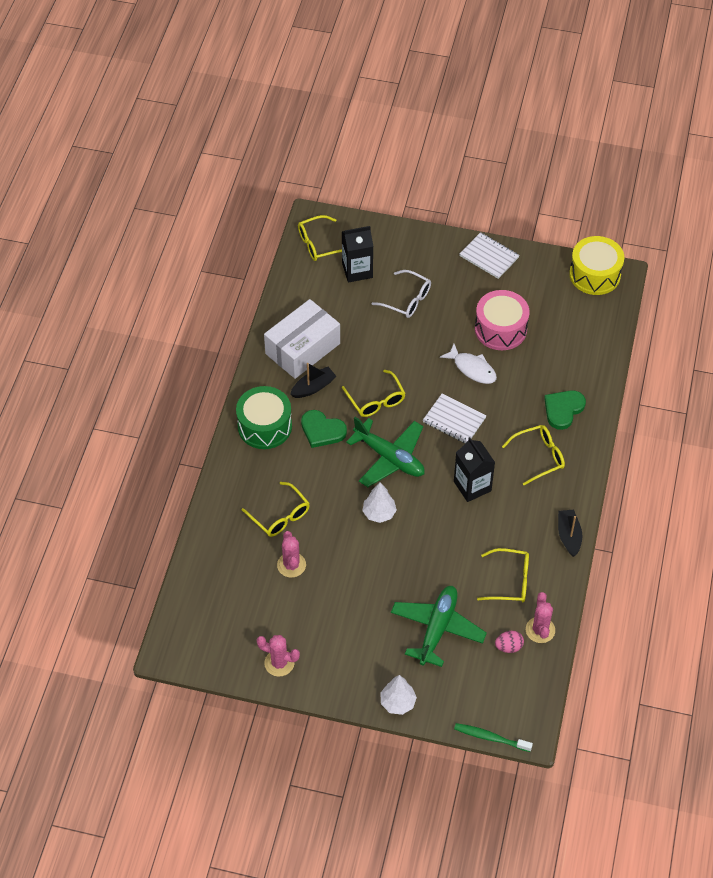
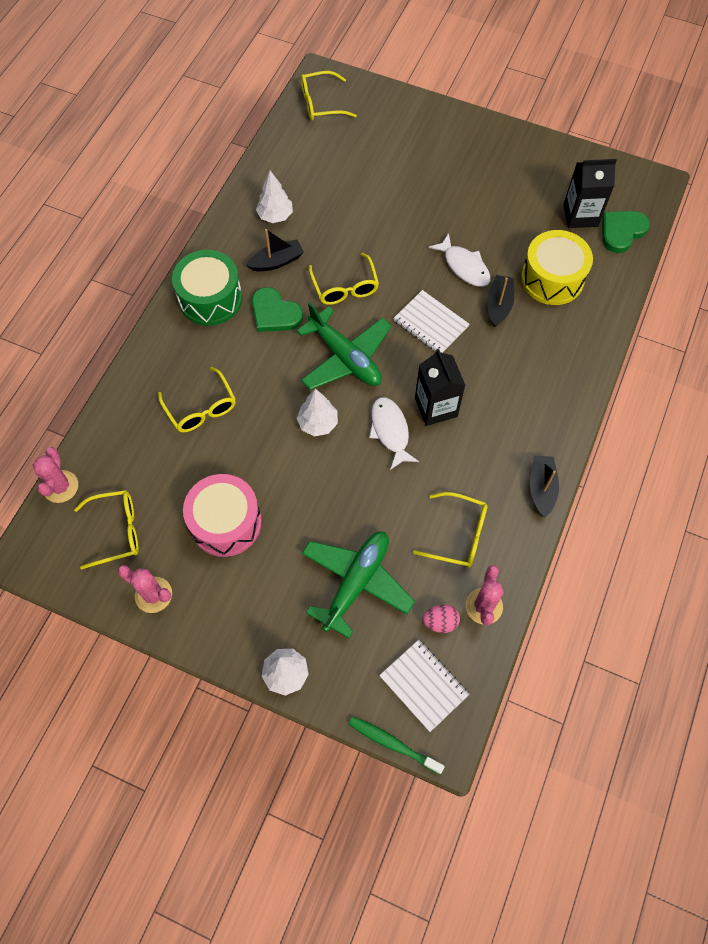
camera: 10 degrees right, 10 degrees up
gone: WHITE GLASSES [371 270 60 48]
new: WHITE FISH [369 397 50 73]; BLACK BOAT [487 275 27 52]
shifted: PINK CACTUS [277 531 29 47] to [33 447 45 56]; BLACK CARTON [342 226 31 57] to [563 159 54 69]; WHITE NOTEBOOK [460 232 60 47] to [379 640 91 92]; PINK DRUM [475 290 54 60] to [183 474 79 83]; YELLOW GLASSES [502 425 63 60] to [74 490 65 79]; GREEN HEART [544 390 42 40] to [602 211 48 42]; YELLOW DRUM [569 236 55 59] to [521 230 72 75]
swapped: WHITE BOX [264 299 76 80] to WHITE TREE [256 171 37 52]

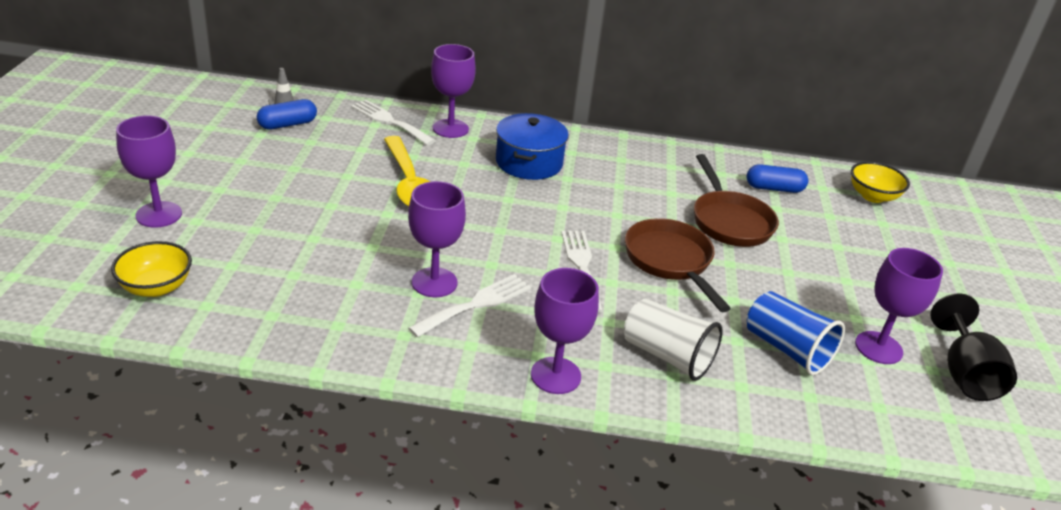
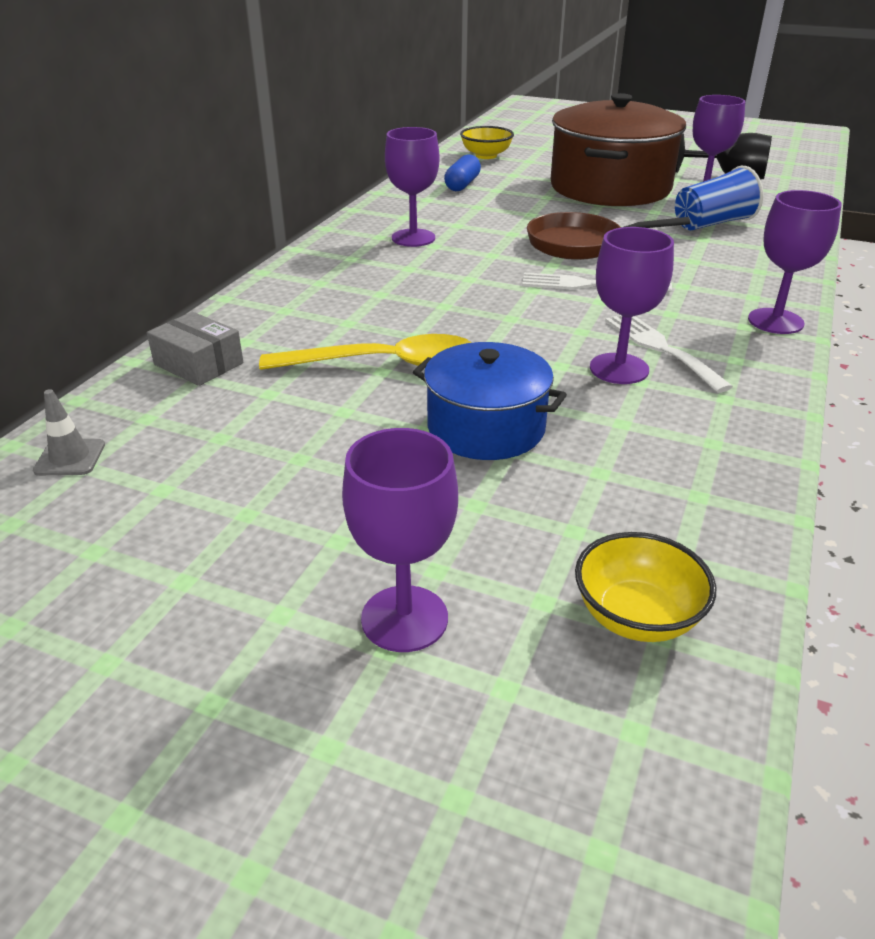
camera: 70 degrees left, 0 degrees up
gone: BLUE CAPSULE [257 99 60 31]; WHITE CUP [624 299 99 82]; BROWN PAN [694 154 85 93]
new: BROWN POT [551 93 135 113]
shifted: PURPLE GOBLET [431 44 45 94] to [385 127 54 120]; BLUE POT [496 113 73 67] to [413 342 154 118]
swapped: WHITE FORK [351 100 85 45] to GREY BOX [147 312 96 74]

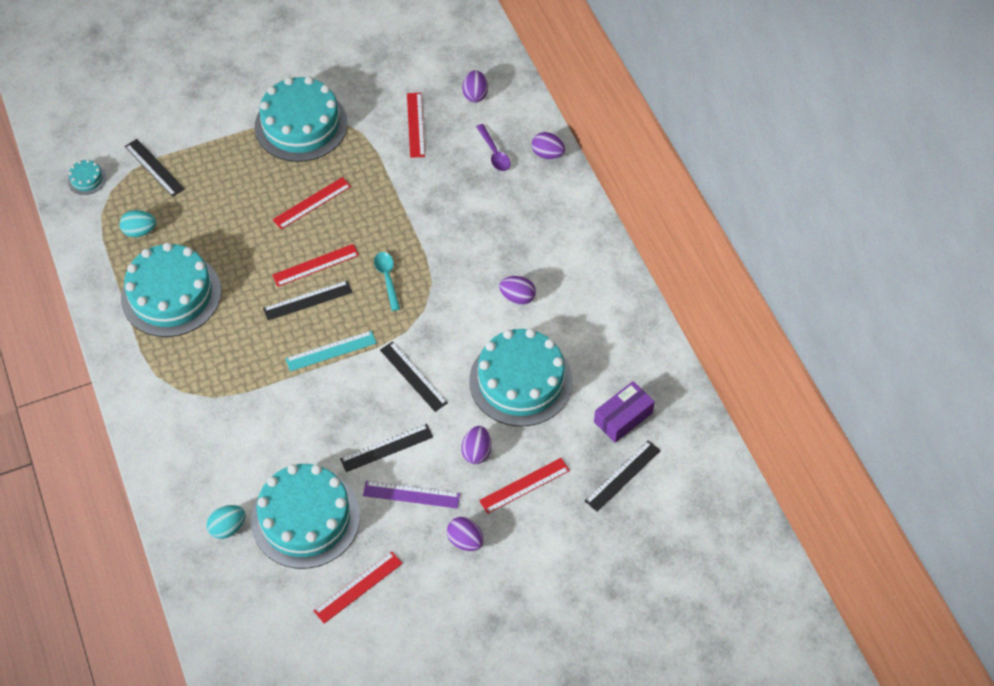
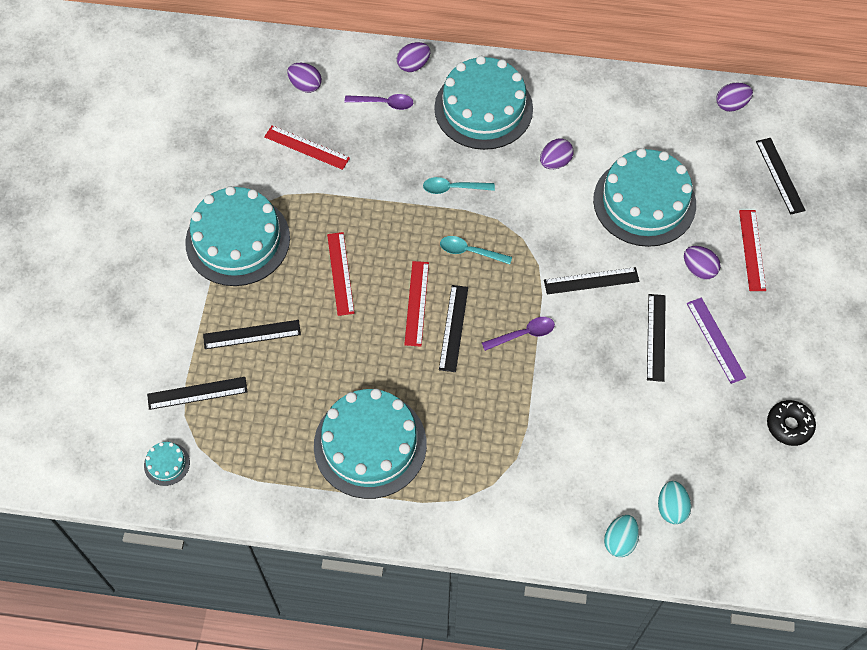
camera: 60 degrees left, 5 degrees up
gone: PURPLE BOX [594 381 61 62]
new: BLACK RULER [203 320 98 29]; TURQUOISE SPOON [423 177 72 17]
shifted: TURQUOISE EGG [119 210 37 27] to [604 515 35 42]; TURQUOISE CAKE [251 464 109 105] to [434 56 99 94]; PURPLE EGG [447 517 37 34] to [716 83 37 29]
swapped: TURQUOISE RULER [285 331 91 40] to PURPLE SPOON [482 317 73 34]; RED RULER [314 551 89 73] to BLACK DONUT [767 400 49 46]
rotated: PURPLE RULER [363 481 97 27] = [687 298 59 86] 60 degrees counterclockwise

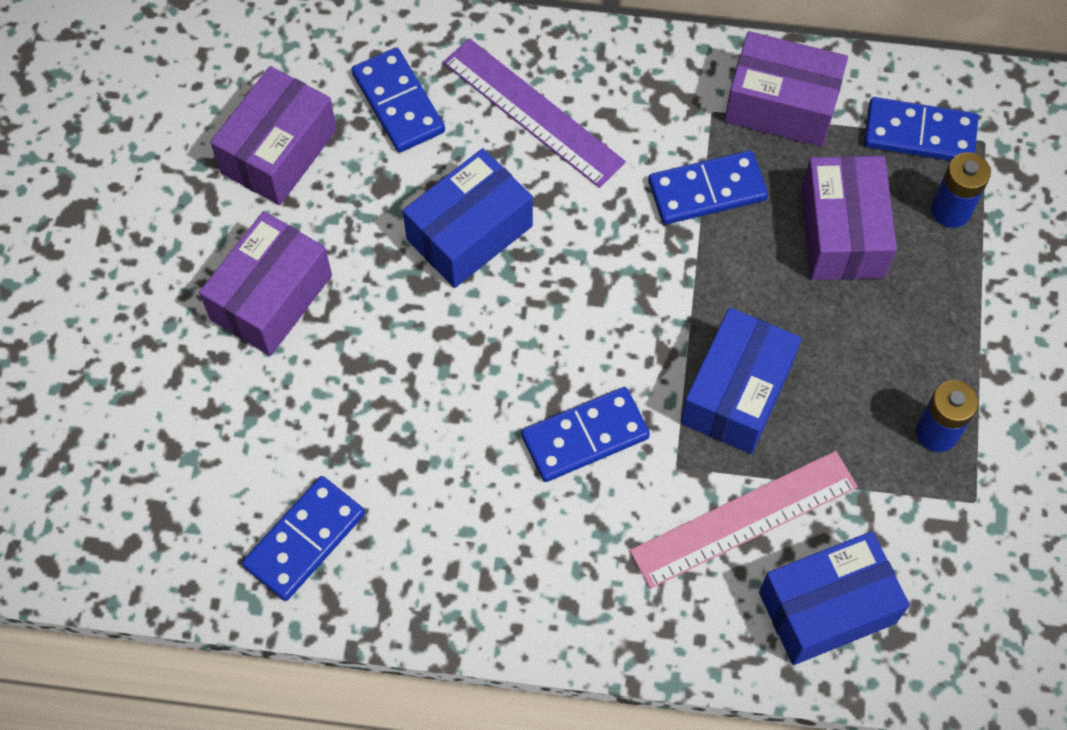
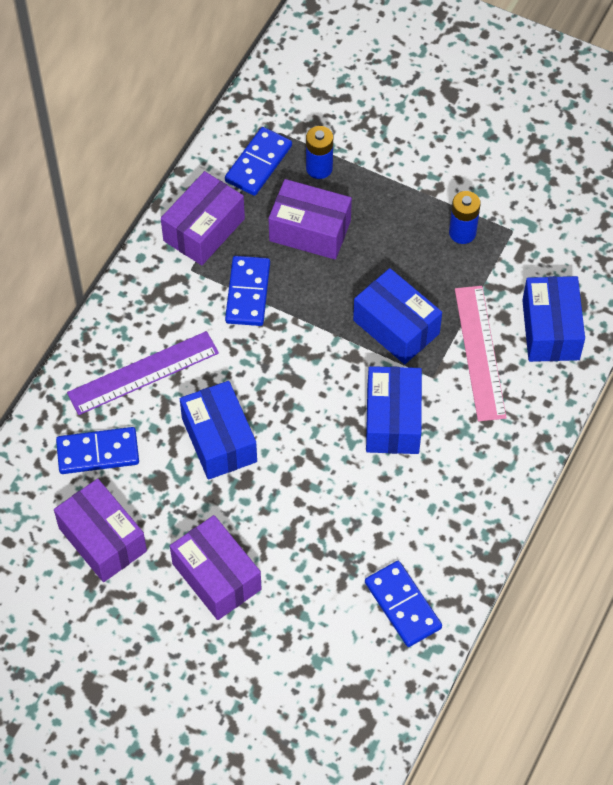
camera: 70 degrees left, 5 degrees down
swapped: BLUE DOMINO [521 387 129 95] to BLUE BOX [366 366 56 88]

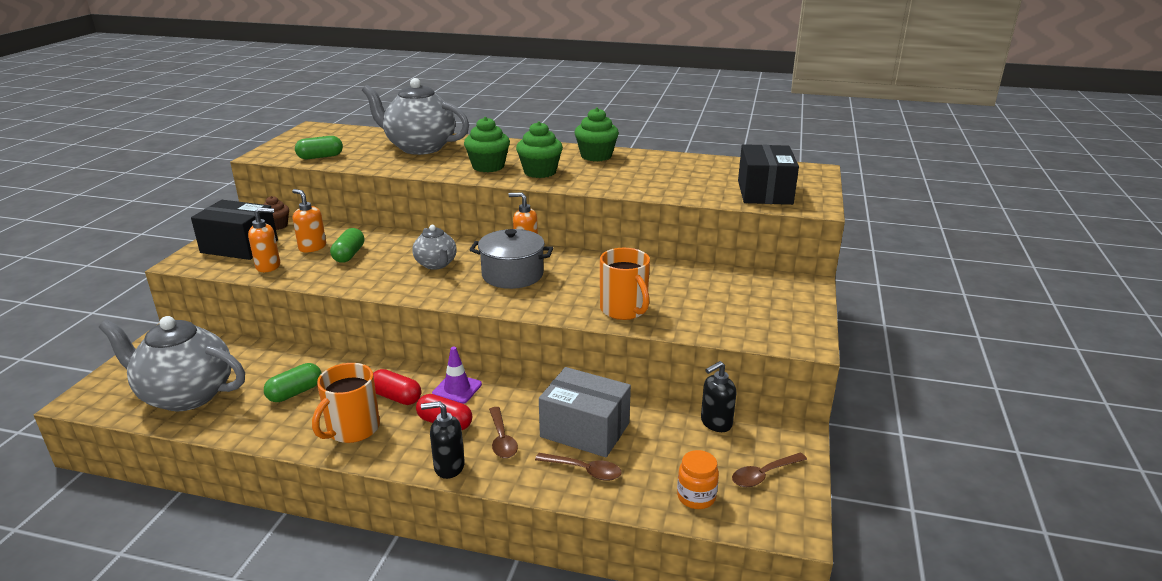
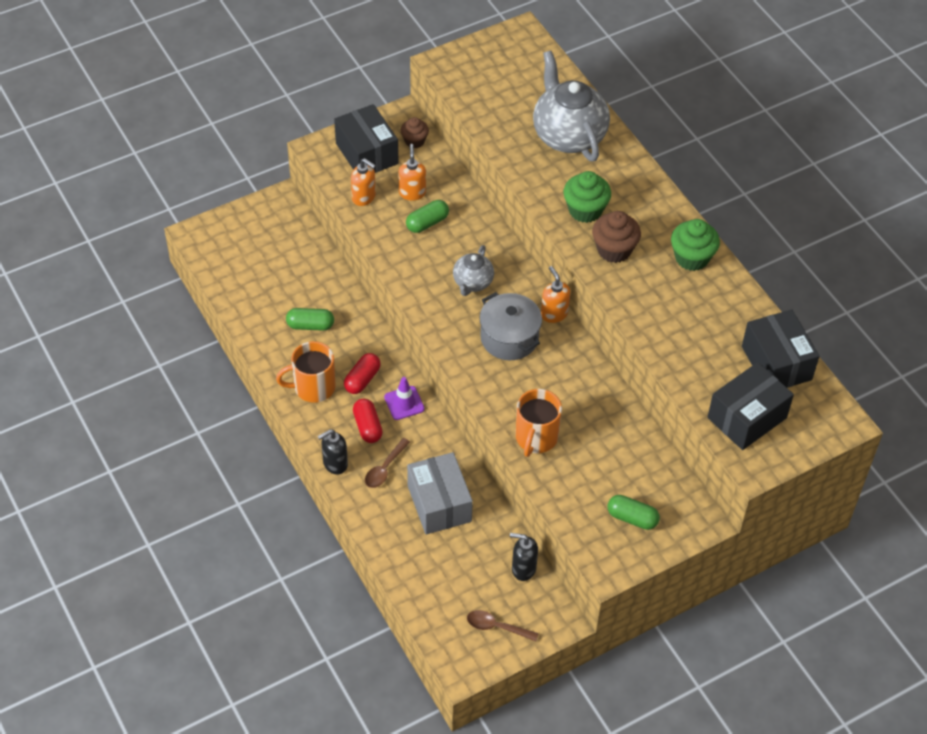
camera: 45 degrees right, 25 degrees up
gone: GREY TEAPOT [99 316 146 95]; BROWN SPOON [535 453 87 28]; ORANGE JAR [677 450 42 59]
new: BLACK BOX [742 309 77 79]
shifted: GREEN CAPSULE [295 136 48 23] to [607 495 53 35]
repainted: GREEN CUPCAKE [516 121 47 57] to BROWN CUPCAKE [592 211 49 52]
rotated: RED CAPSULE [373 369 48 36] = [344 353 37 41] 45 degrees clockwise; BLACK SOAP DISPENSER [421 401 44 78] = [318 429 30 46] 75 degrees counterclockwise

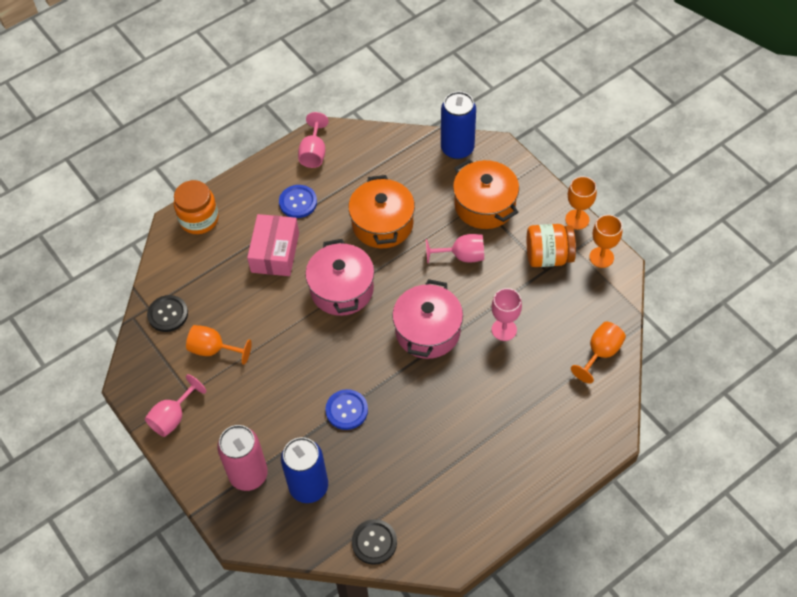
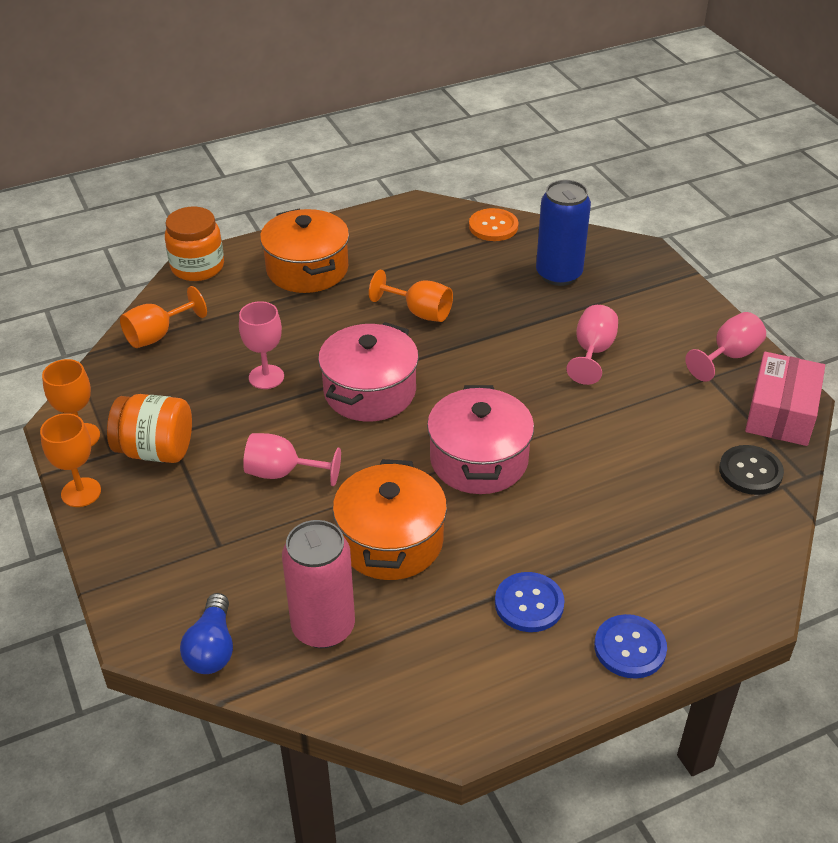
camera: 170 degrees left, 15 degrees down
shifted: ORANGE JAR [174 180 45 54] to [165 207 59 74]; ORANGE GOBLET [186 325 66 40] to [369 270 84 52]; PINK CAN [217 425 51 66] to [282 520 73 128]; PINK BOX [247 214 52 62] to [745 352 80 94]; PINK GOBLET [298 112 31 56] to [566 305 52 80]; BLUE BUTTON [325 389 43 41] to [594 614 73 65]; ORANGE POT [453 159 66 70] to [260 209 89 84]
swapped: BLUE CAN [441 91 35 68] to BLUE LIGHT BULB [180 593 53 81]
repainted: BLACK BUTTON [352 519 45 46] to ORANGE BUTTON [469 208 49 33]

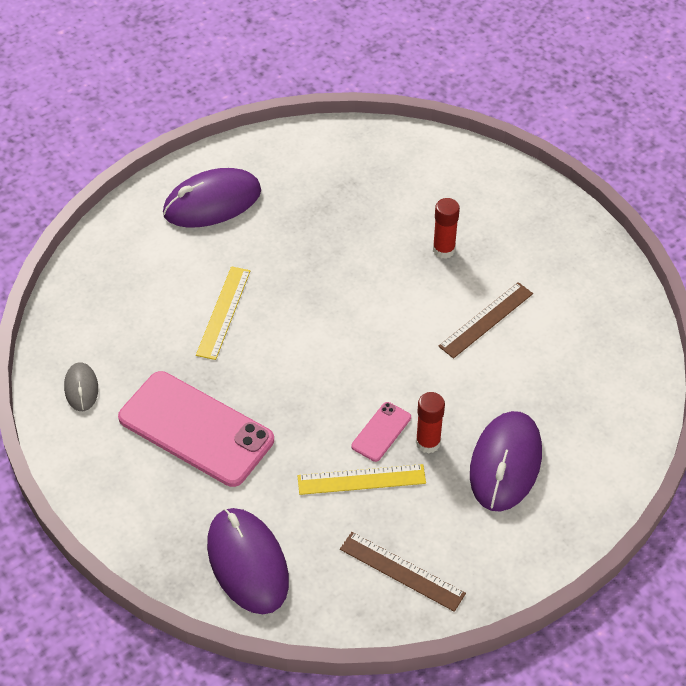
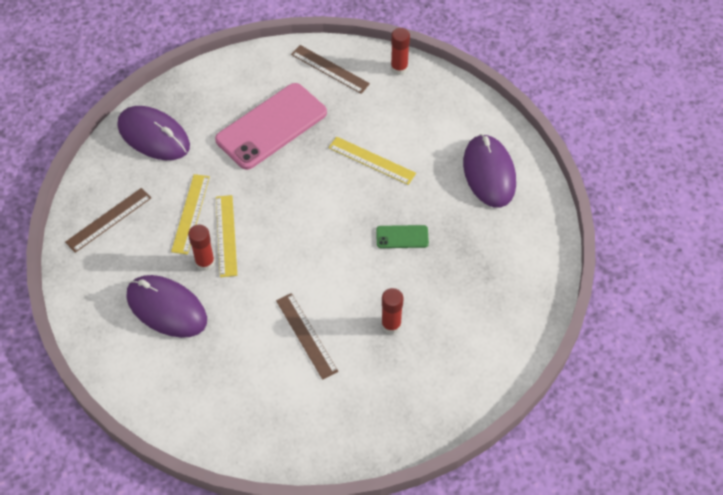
camera: 105 degrees right, 5 degrees up
new: GREEN PHONE [376 225 53 23]; RED GLUE STICK [391 28 19 47]
swapped: GREY MOUSE [64 362 34 49] to BROWN RULER [291 45 79 48]; PINK PHONE [351 402 60 60] to YELLOW RULER [216 195 21 82]
rotated: PURPLE MOUSE [207 508 82 106] = [118 106 72 54] 45 degrees clockwise

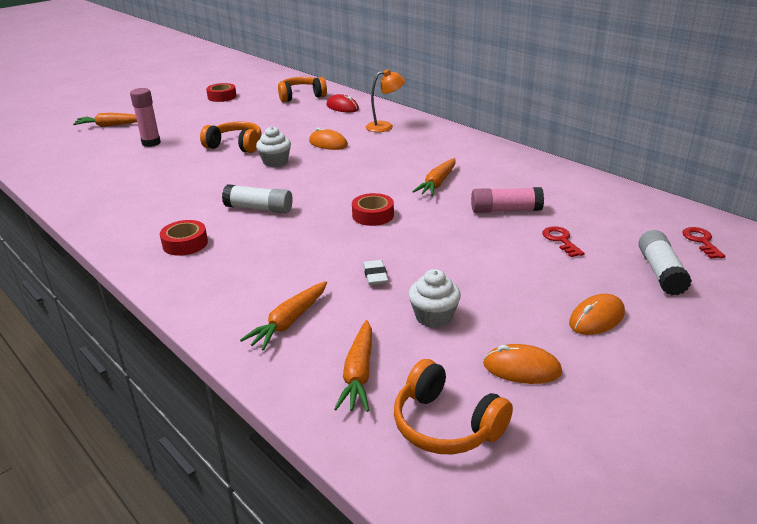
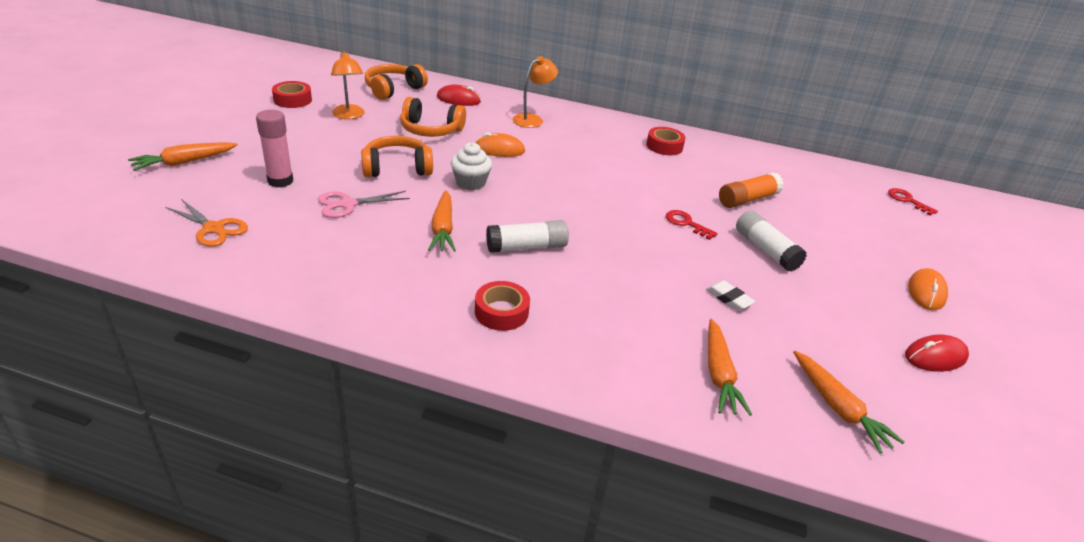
camera: 35 degrees left, 5 degrees up
gone: WHITE CUPCAKE [408 269 53 59]
new: ORANGE SCISSORS [165 199 83 48]; PINK SCISSORS [318 191 92 27]; ORANGE LAMP [331 50 34 69]
shifted: RED TAPE [352 193 42 33] to [646 127 40 28]; ORANGE HEADPHONES [394 359 119 95] to [400 97 66 40]; ORANGE CARROT [412 158 44 38] to [428 190 28 62]; RED KEY [542 226 42 31] to [666 210 52 30]; WHITE GLUE STICK [638 230 54 65] to [736 210 71 62]
repainted: PINK GLUE STICK [471 187 73 26] to ORANGE GLUE STICK [719 172 65 36]; ORANGE MOUSE [483 344 79 40] to RED MOUSE [905 334 64 38]

